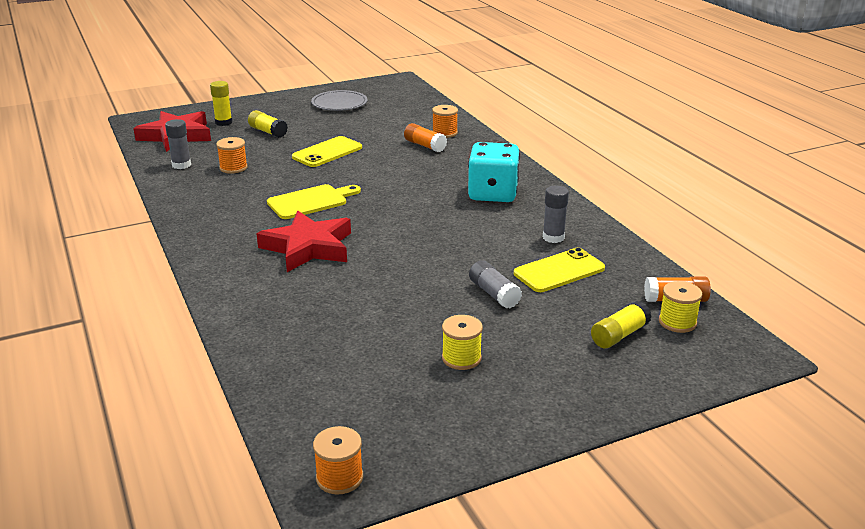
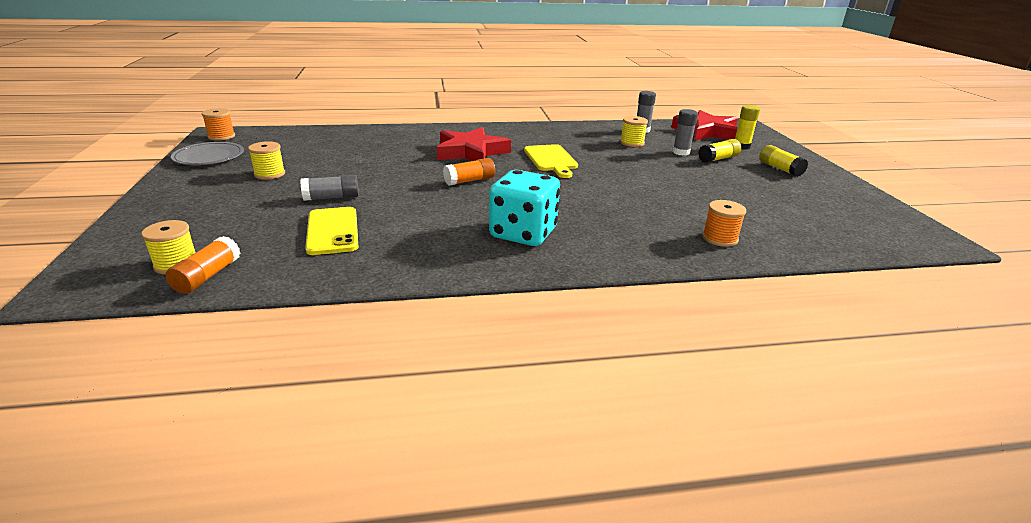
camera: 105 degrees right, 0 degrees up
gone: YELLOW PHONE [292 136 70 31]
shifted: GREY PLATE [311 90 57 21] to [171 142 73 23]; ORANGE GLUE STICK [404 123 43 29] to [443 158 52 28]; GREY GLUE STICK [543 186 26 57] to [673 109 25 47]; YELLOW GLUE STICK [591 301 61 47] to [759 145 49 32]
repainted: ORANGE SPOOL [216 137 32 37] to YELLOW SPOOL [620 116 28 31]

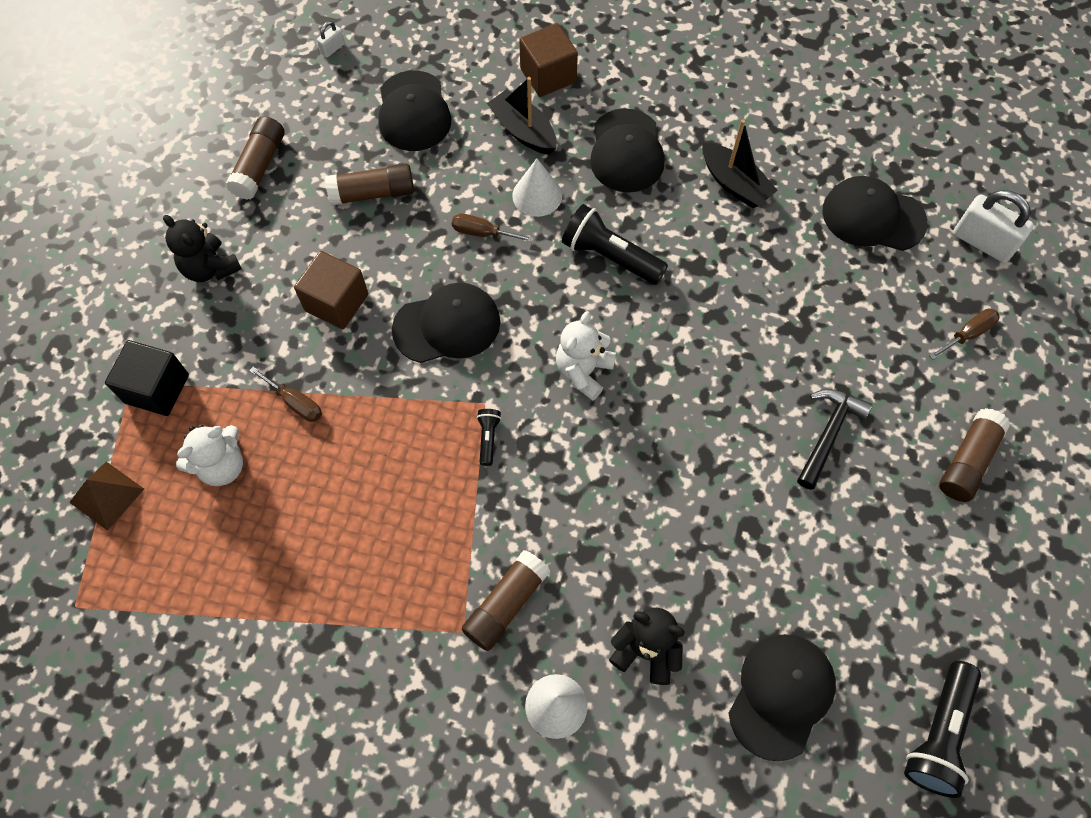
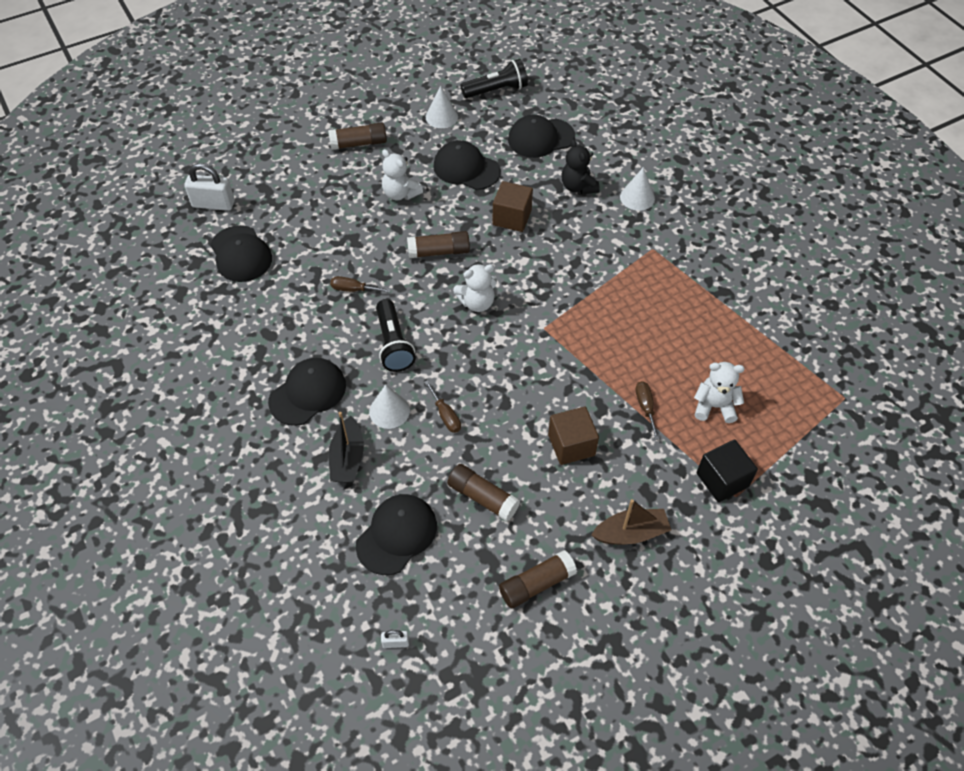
camera: 135 degrees left, 10 degrees down
gone: BROWN PYRAMID [69 462 75 69]; BLACK FLASHLIGHT [477 409 24 57]; BLACK BOAT [702 120 76 88]
new: WHITE CONE [426 86 32 42]
shifted: BLACK CAP [392 283 108 80] to [433 140 68 50]; BROWN GLUE STICK [462 550 88 101] to [407 231 63 27]; BROWN CUBE [519 23 59 74] to [493 181 40 51]; BROWN SCREWDRIVER [929 308 71 52] to [330 276 61 17]
swapped: BLACK TEDDY BEAR [163 215 79 67] to BROWN BOAT [591 499 80 46]; BLACK HAMMER [797 389 75 101] to WHITE TEDDY BEAR [382 149 41 51]
rotated: WHITE PADLOCK [953 190 81 73] = [184 163 50 48] 75 degrees counterclockwise

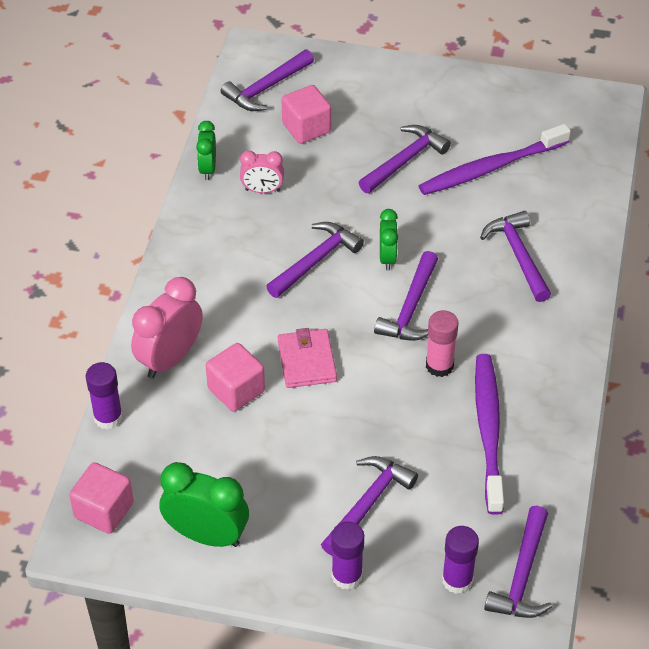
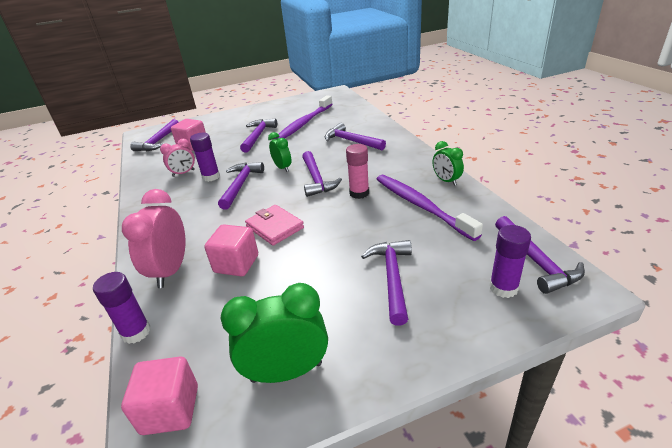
camera: 30 degrees left, 15 degrees down
shifted: GREEN CLOCK [196 121 20 59] to [433 141 31 45]; PURPLE GLUE STICK [331 522 33 68] to [190 133 30 49]

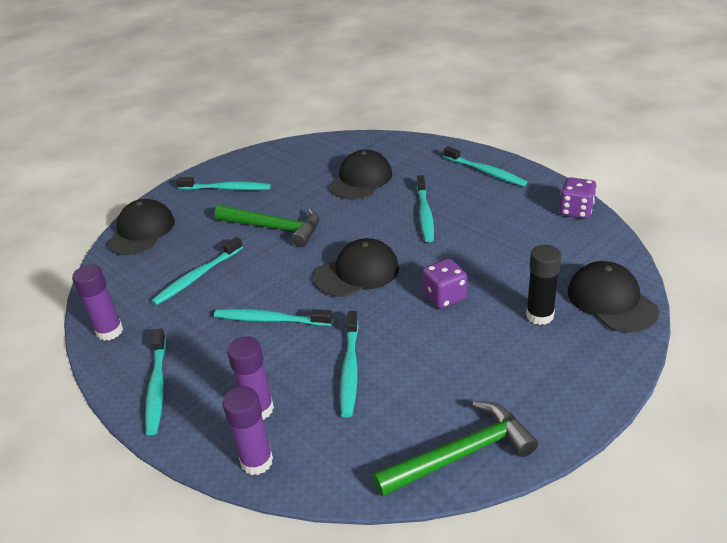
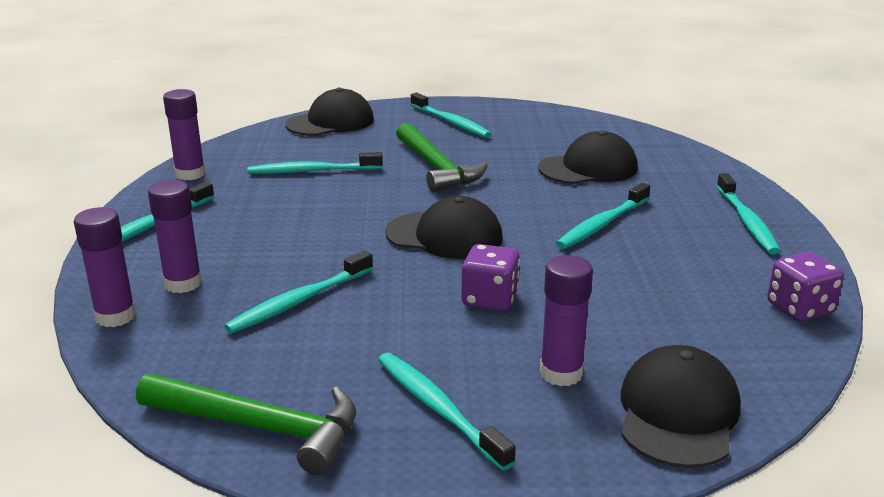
camera: 40 degrees right, 10 degrees down
shifted: TURQUOISE TOOTHBRUSH [214 309 119 17] to [378 353 138 118]
repainted: BLACK GLUE STICK [526 245 36 80] to PURPLE GLUE STICK [540 255 53 131]

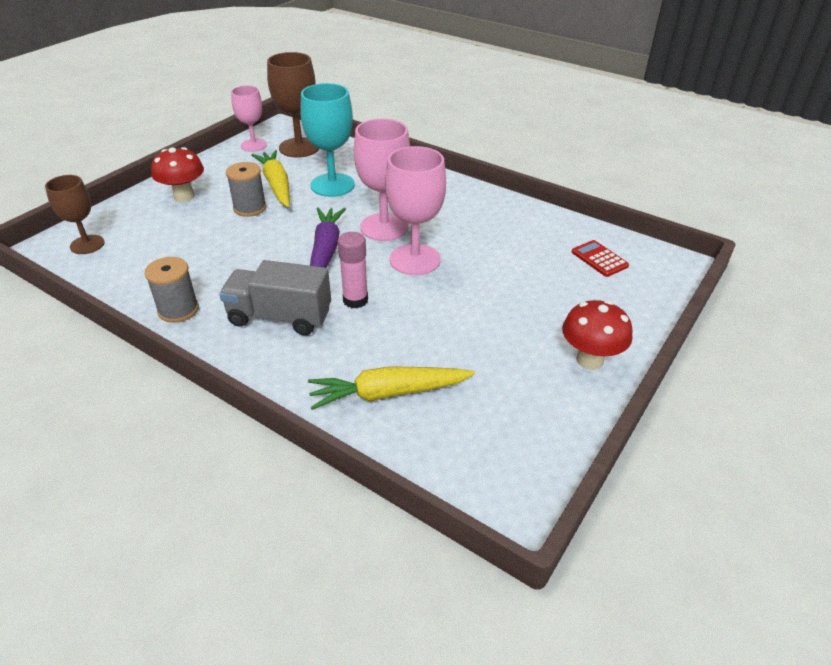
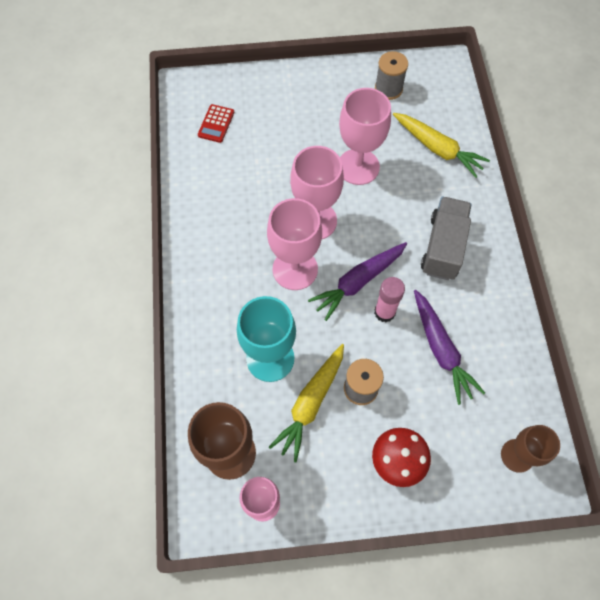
camera: 130 degrees left, 25 degrees up
gone: RED MUSHROOM [562 300 70 70]
new: PINK GOBLET [339 88 52 97]; PURPLE CARROT [414 290 71 115]
shifted: GREY SPOOL [144 257 55 66] to [375 51 33 49]; PINK GLUE STICK [338 232 30 77] to [374 277 31 45]
rotated: GREY TRUCK [219 260 112 75] = [421 197 51 83] 135 degrees counterclockwise

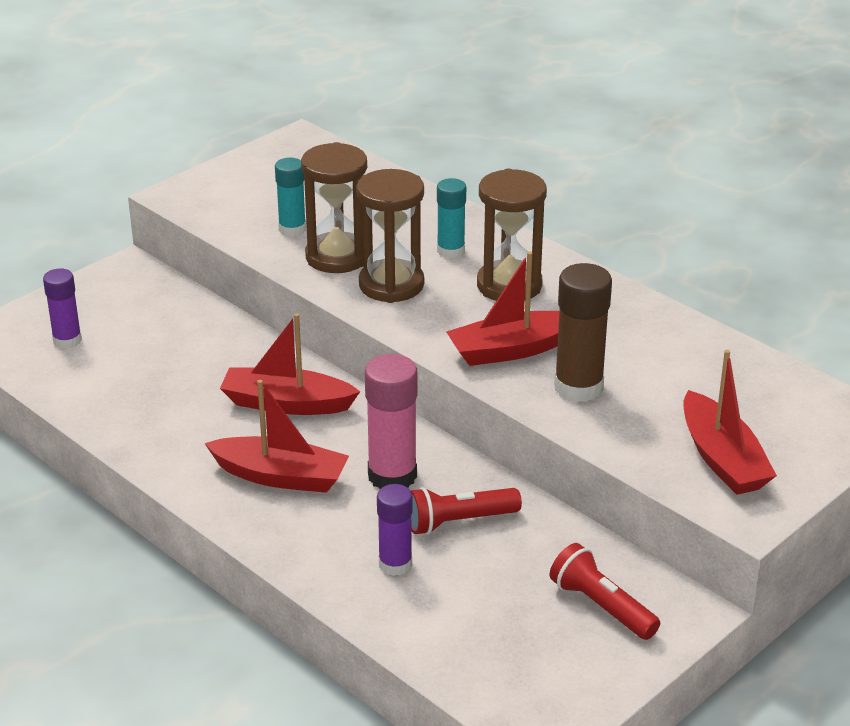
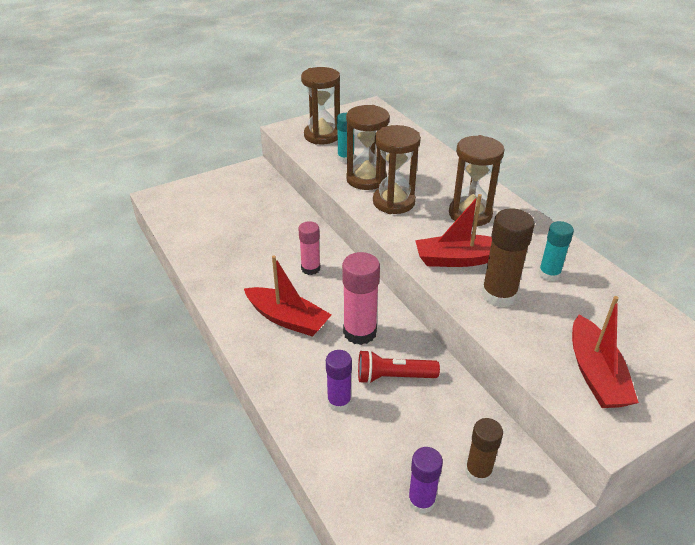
camera: 15 degrees right, 5 degrees up
new: BROWN HOURGLASS [301 67 39 77]
shifted: PURPLE GLUE STICK [43 268 39 81] to [408 447 35 67]; TURQUOISE GLUE STICK [437 178 29 80] to [538 221 36 61]
swapped: RED BOAT [220 313 140 102] to PINK GLUE STICK [298 221 22 54]; RED FLASHLIGHT [549 543 111 97] to BROWN GLUE STICK [465 418 38 66]

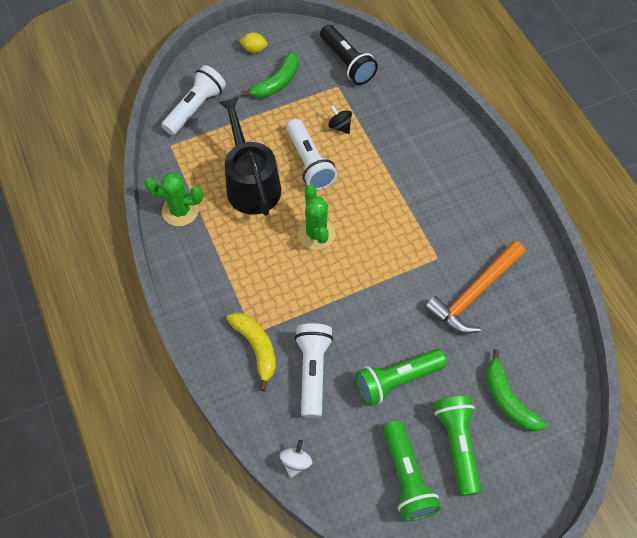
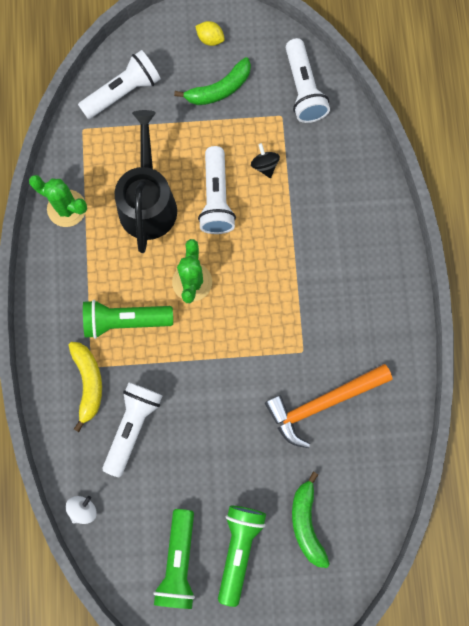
camera: 20 degrees right, 15 degrees up
shifted: GREEN FLASHLIGHT [355 349 92 57] to [83 300 90 39]
repainted: BLACK FLASHLIGHT [320 25 58 60] to WHITE FLASHLIGHT [286 38 44 85]

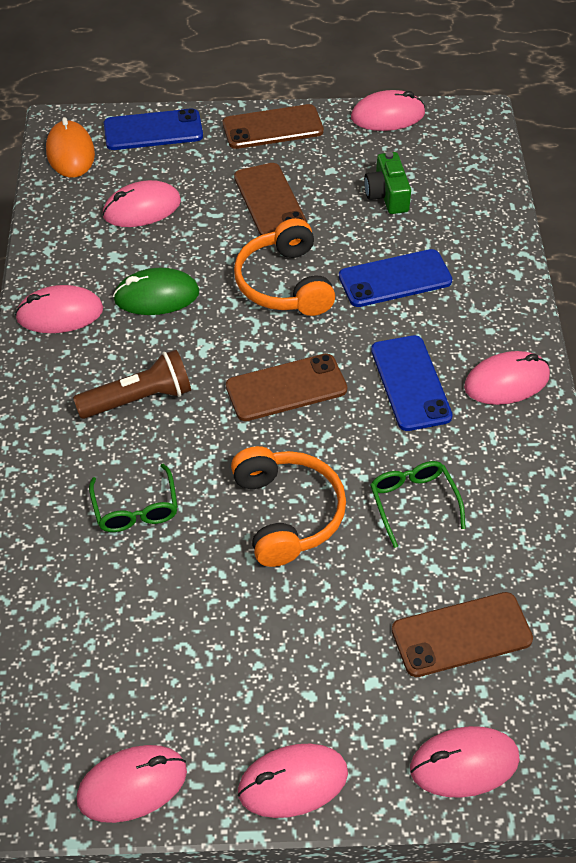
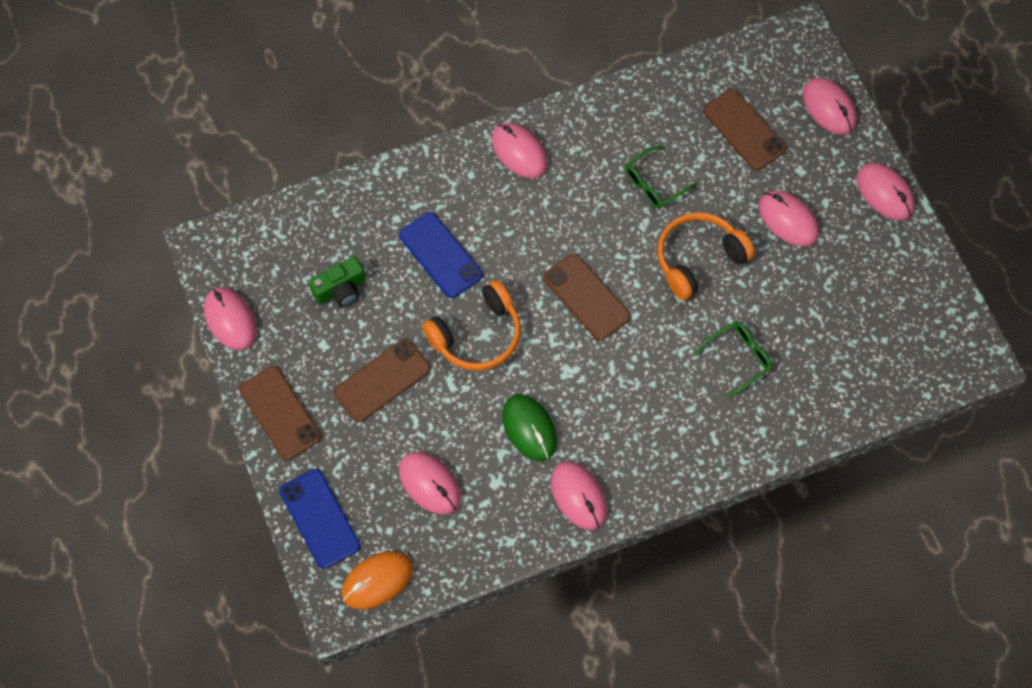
camera: 110 degrees left, 15 degrees up
gone: BROWN FLASHLIGHT [73 350 118 69]; BLUE PHONE [371 335 82 96]
shifted: PINK MOUSE [77 745 110 78] to [758 190 61 57]

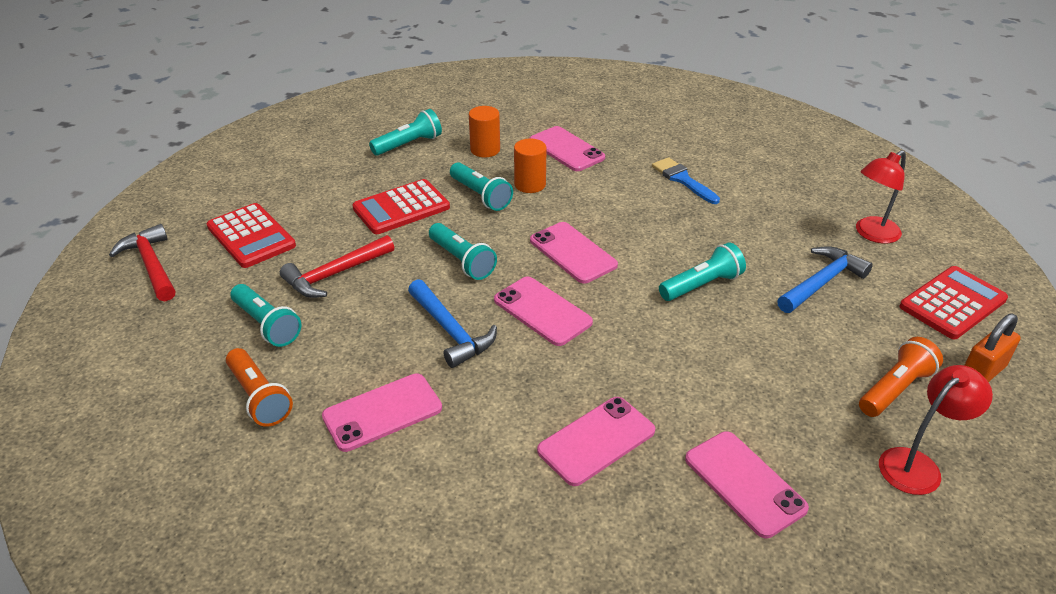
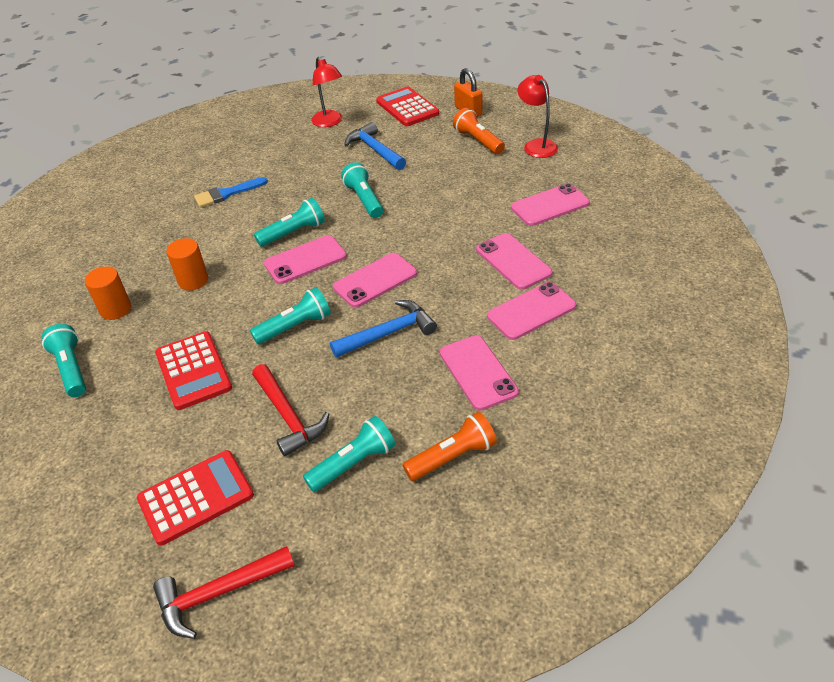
camera: 80 degrees left, 5 degrees up
shifted: TURQUOISE FLASHLIGHT [450 162 63 49] to [254 198 71 49]; PINK PHONE [529 126 76 45] to [487 282 89 58]

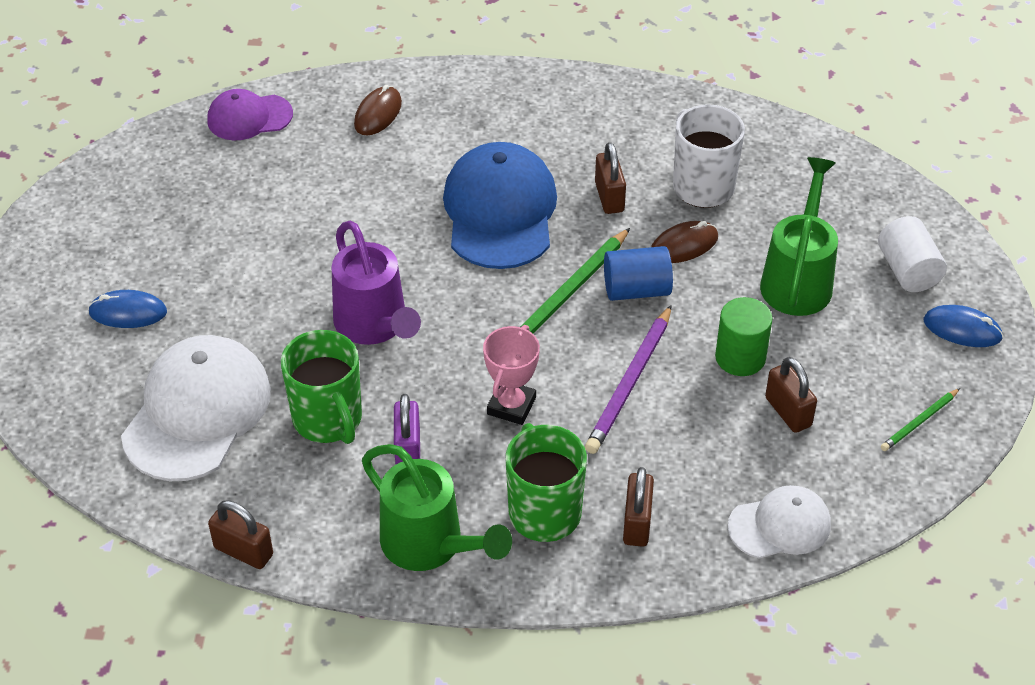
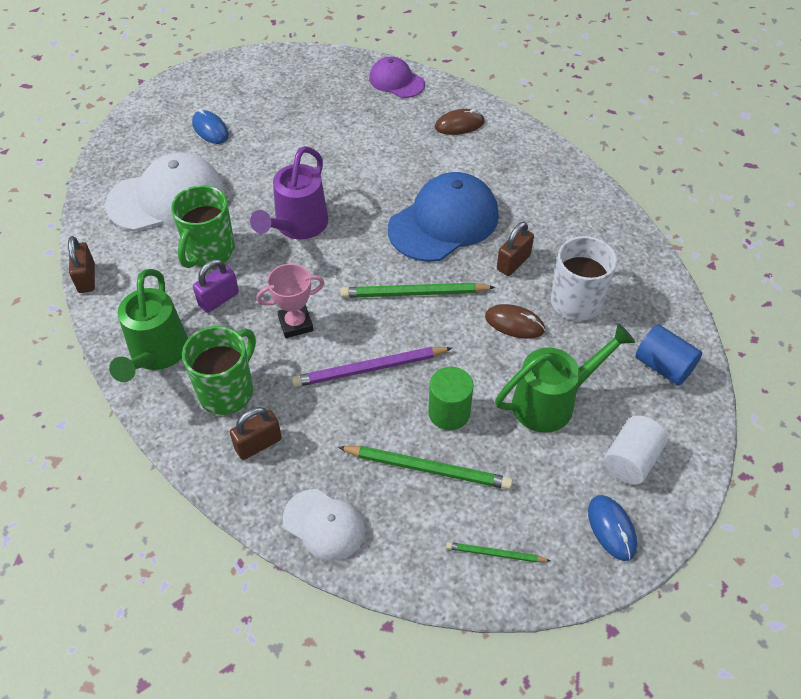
camera: 50 degrees right, 5 degrees up
shifted: BLUE CYLINDER [604 246 69 55] to [635 324 67 62]
swapped: BROWN PADLOCK [765 357 52 76] to GREEN PENCIL [338 446 175 43]

